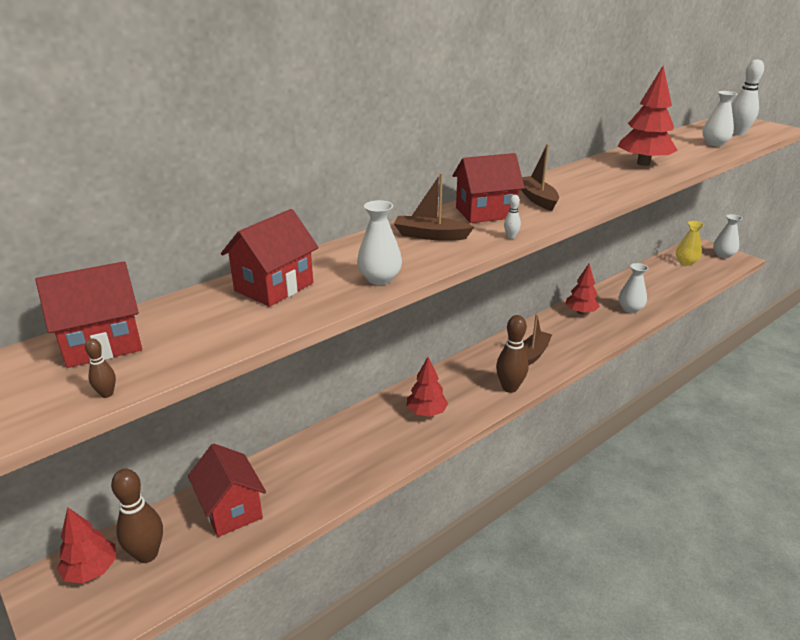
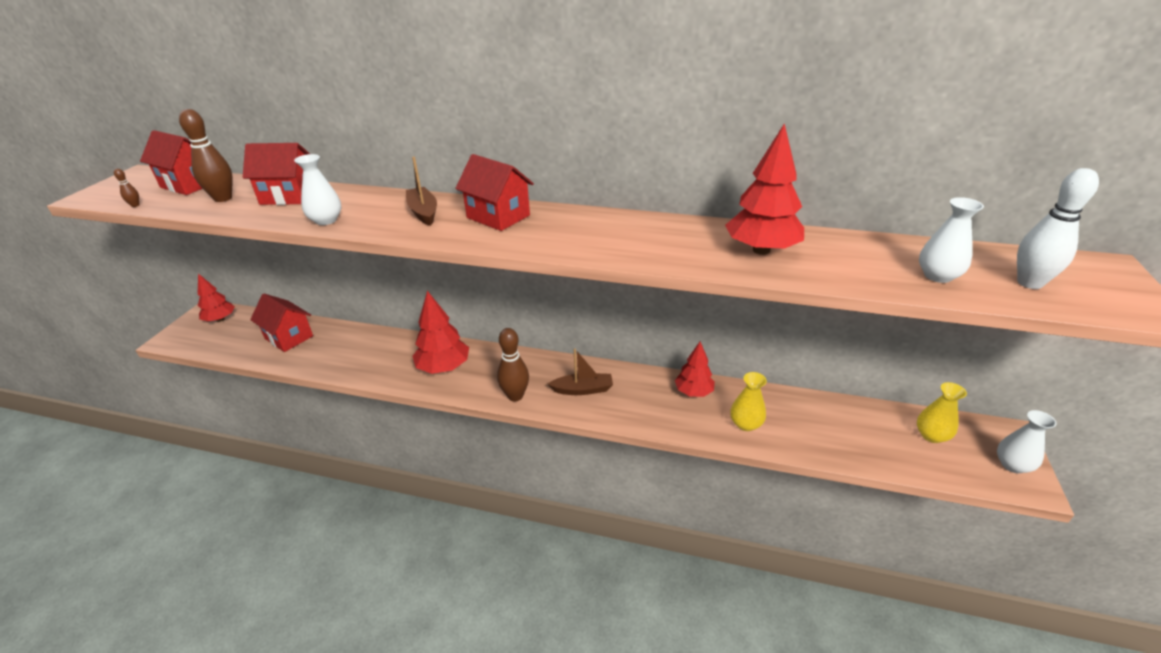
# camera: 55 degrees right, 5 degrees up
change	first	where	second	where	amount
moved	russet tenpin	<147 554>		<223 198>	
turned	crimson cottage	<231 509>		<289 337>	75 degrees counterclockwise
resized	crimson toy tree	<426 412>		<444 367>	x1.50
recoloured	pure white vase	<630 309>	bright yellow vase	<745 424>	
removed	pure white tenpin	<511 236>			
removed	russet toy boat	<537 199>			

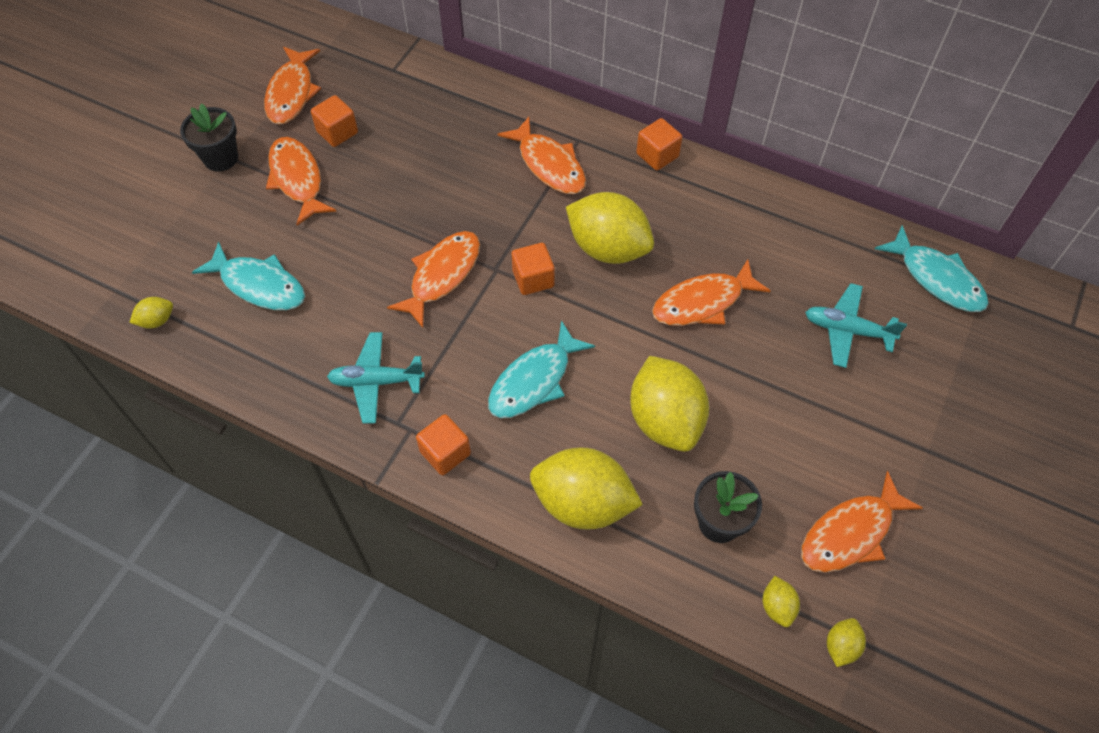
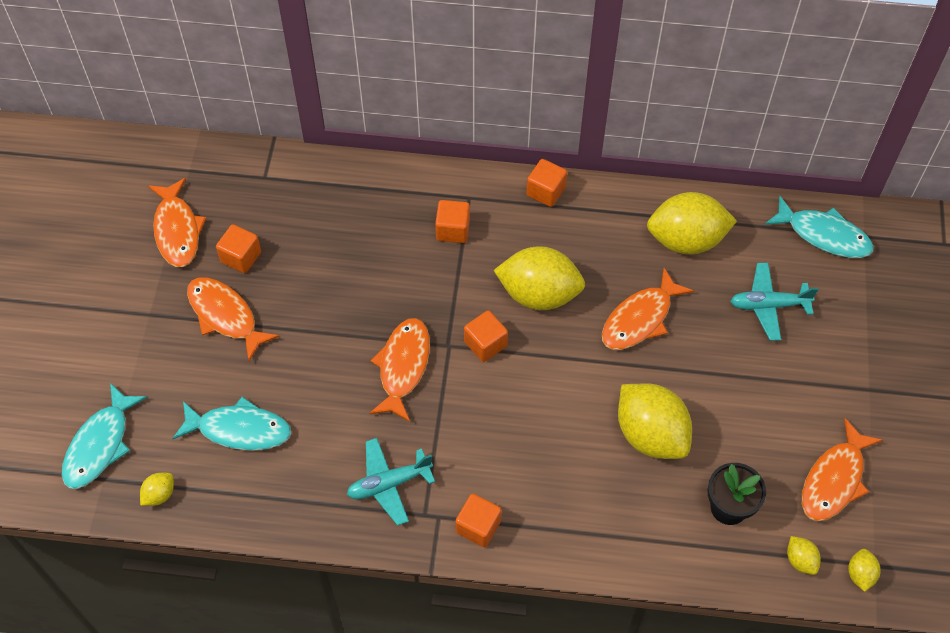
# camera: 20 degrees left, 0 degrees up
change	first	where	second	where	amount
moved	aqua toy fish	<534 380>		<100 444>	
replaced	orange toy fish	<549 165>	orange cube	<453 230>	
moved	bright yellow lemon	<583 503>		<686 240>	
removed	black plant pot	<221 158>			

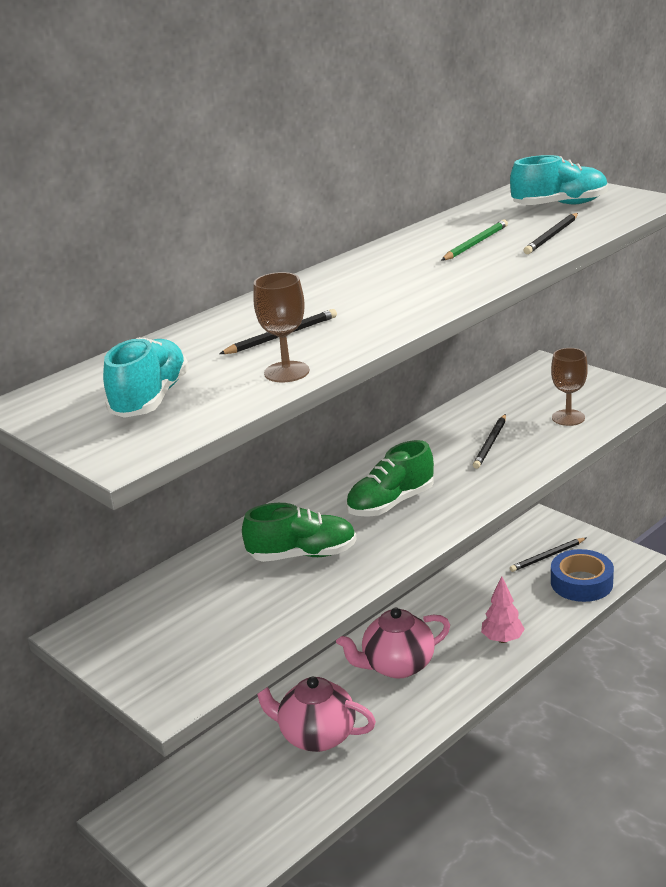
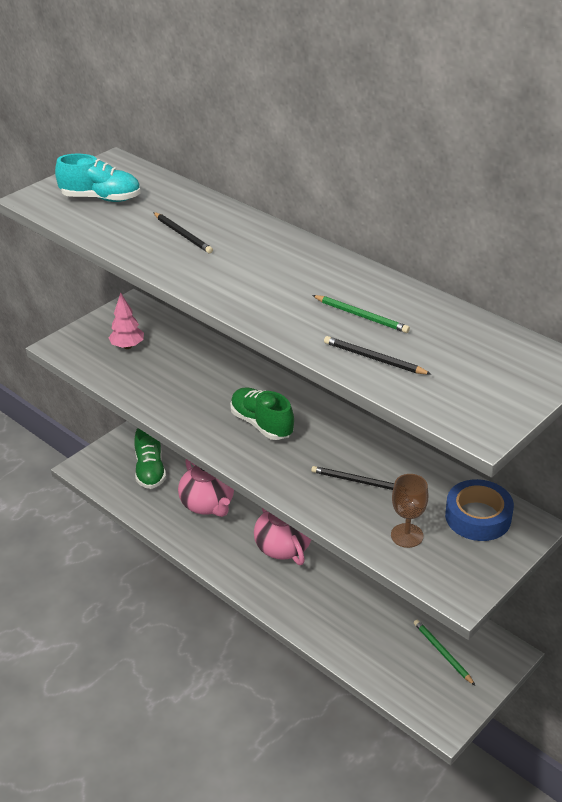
# camera: 85 degrees right, 10 degrees up
change	first	where	second	where	amount
moved	pink toy tree	<502 639>		<127 346>	
moved	emerald shoe	<303 555>		<150 470>	
turned	pink tea pot	<316 736>		<208 504>	135 degrees clockwise
recoloured	black wooden pencil	<547 556>	emerald wooden pencil	<442 653>	
moved	blue sticky tape	<581 583>		<478 517>	
removed	russet wine glass	<286 372>			
removed	aqua shoe	<560 205>			

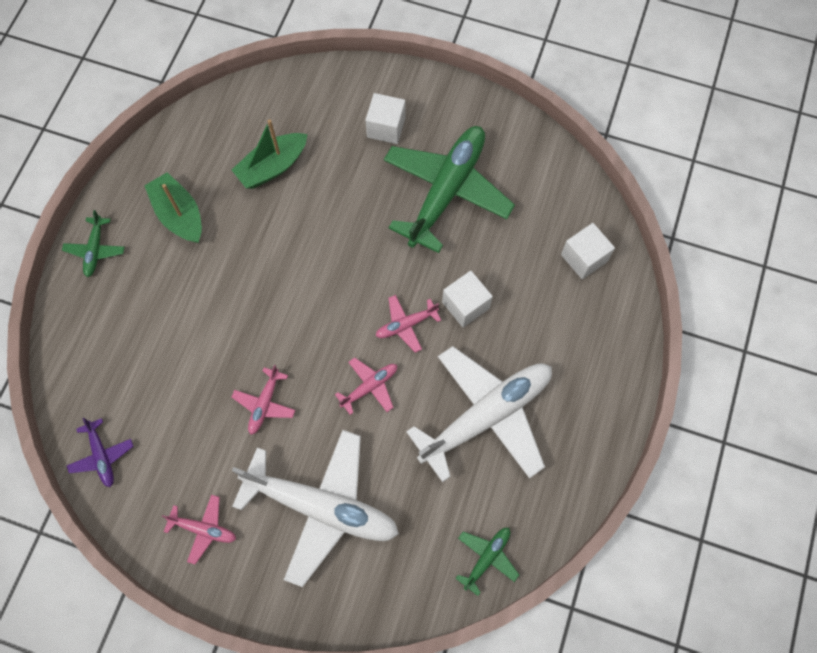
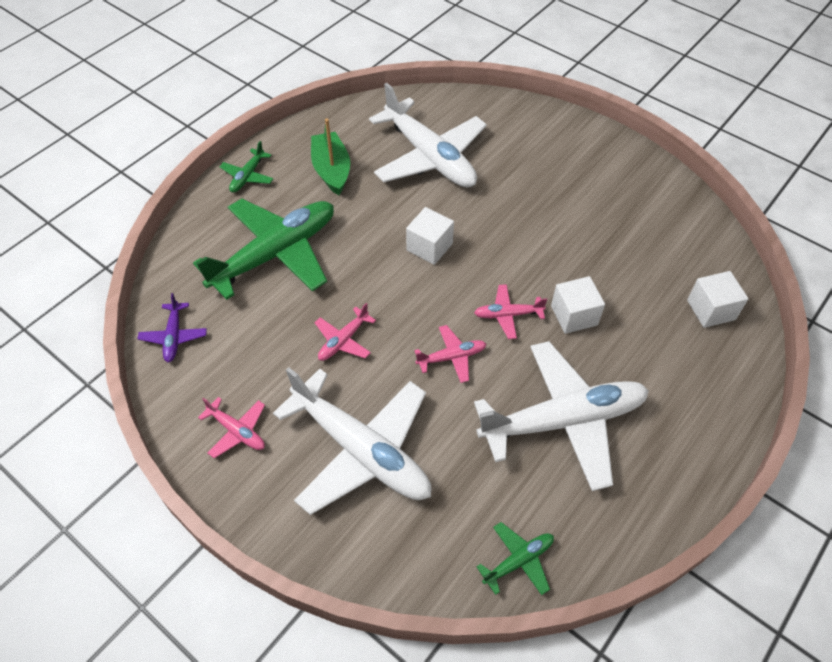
# camera: 20 degrees right, 15 degrees down
change	first	where	second	where	amount
moved	emerald plane	<447 191>		<275 254>	
replaced	emerald toy boat	<272 167>	pure white plane	<429 157>	
moved	pure white cube	<386 127>		<429 247>	

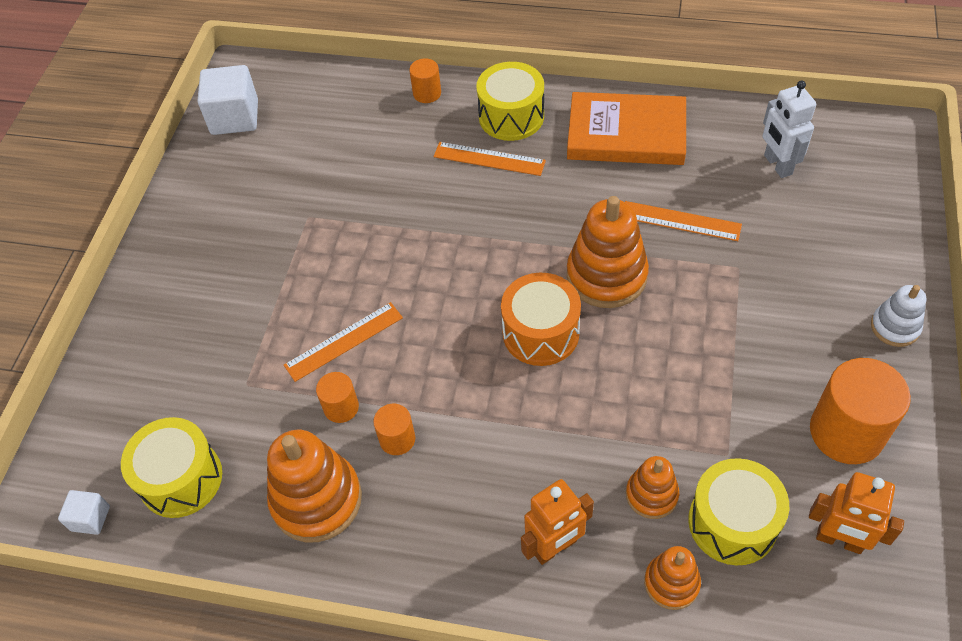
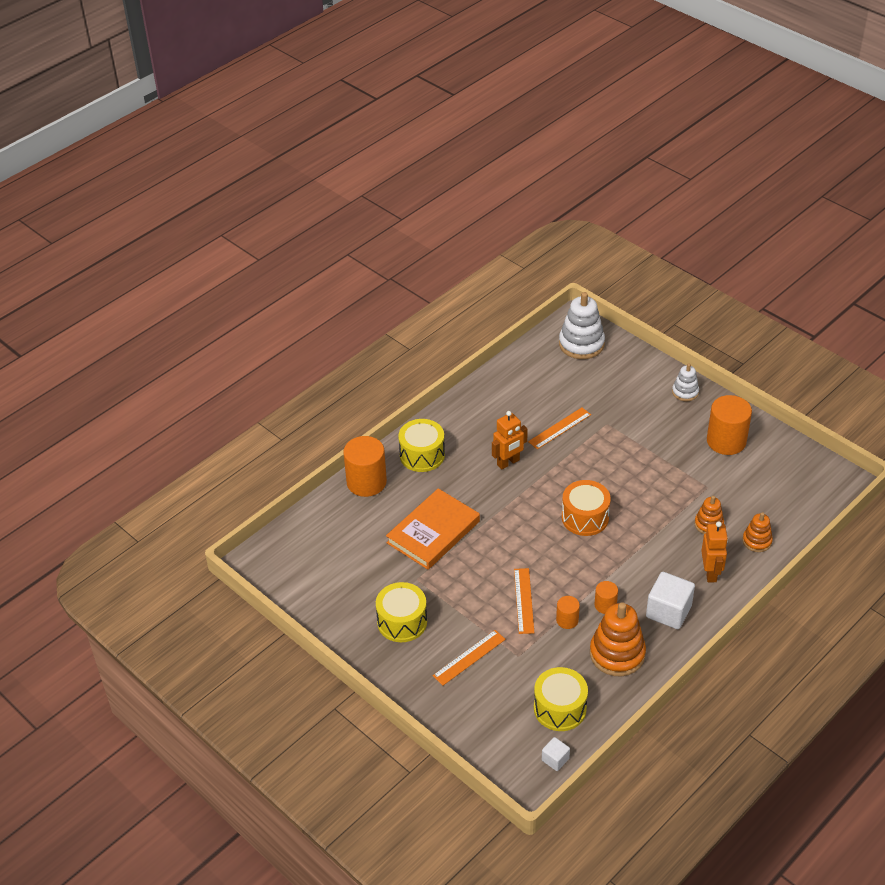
# camera: 60 degrees left, 10 degrees down
change	first	where	second	where	amount
resized	orange solid cylinder	<427 93>		<366 482>	x1.96
moved	bright yellow snare drum	<732 522>		<402 622>	
moved	orange hardcover	<626 134>		<433 532>	
moved	orange measuring stick	<489 159>		<469 657>	
moved	orange toy robot	<839 540>		<508 463>	
added			pure white stacking rings	<581 344>	
moved	pure white cube	<235 117>		<668 611>	
removed	orange stacking rings	<606 276>			
removed	pure white toy robot	<777 165>			

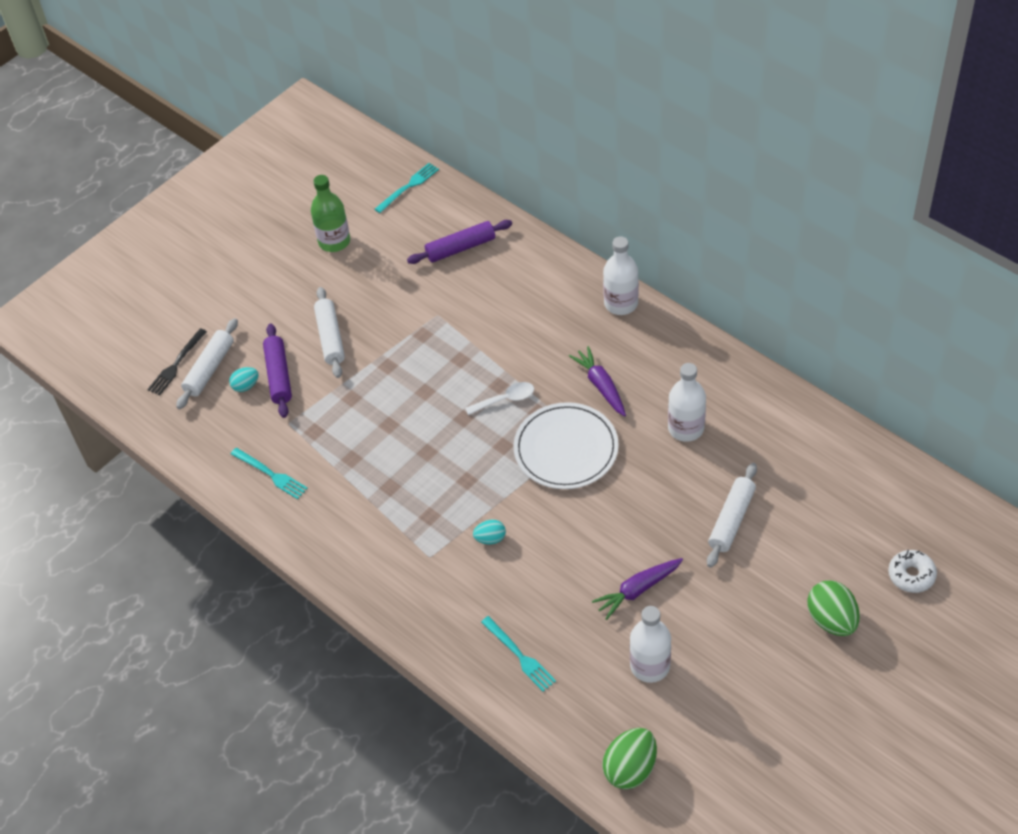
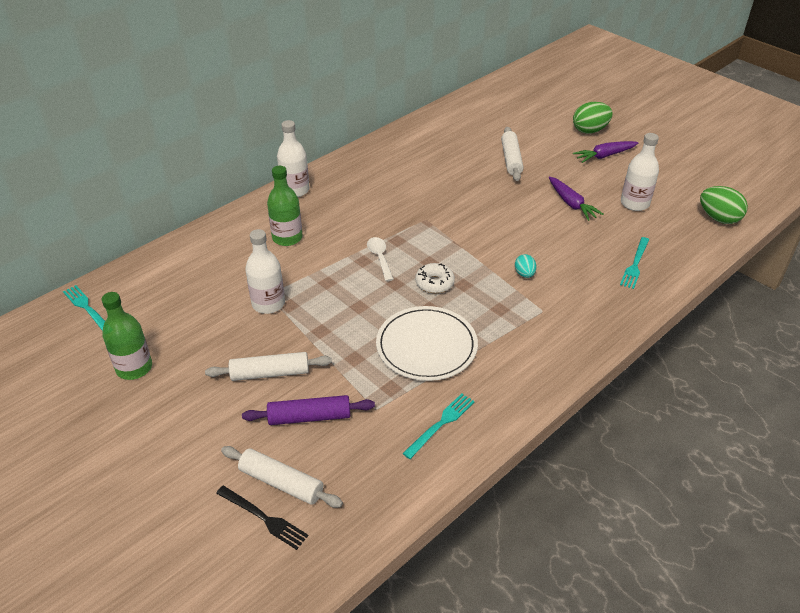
# camera: 90 degrees left, 10 degrees down
change	first	where	second	where	amount
moved	pure white flask	<686 428>		<268 304>	
added			emerald flask	<287 238>	
moved	pure white flat dish	<566 448>		<426 346>	
moved	pure white donut	<911 575>		<434 283>	
turned	pure white dough roller	<731 520>		<511 159>	60 degrees clockwise
moved	violet carrot	<601 386>		<604 156>	
turned	aqua dinner fork	<519 656>		<635 264>	150 degrees clockwise
removed	aqua egg shape	<246 386>			
removed	violet dough roller	<460 248>			

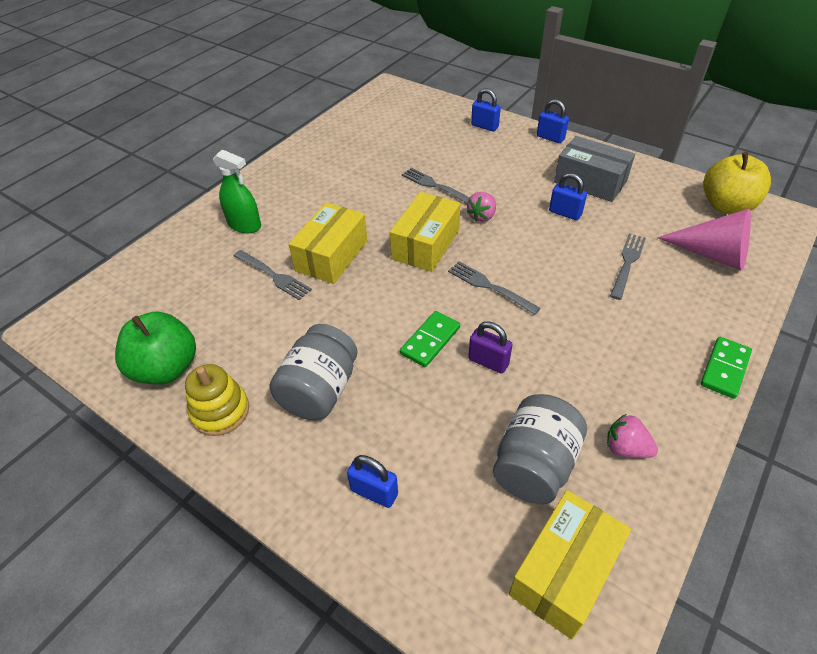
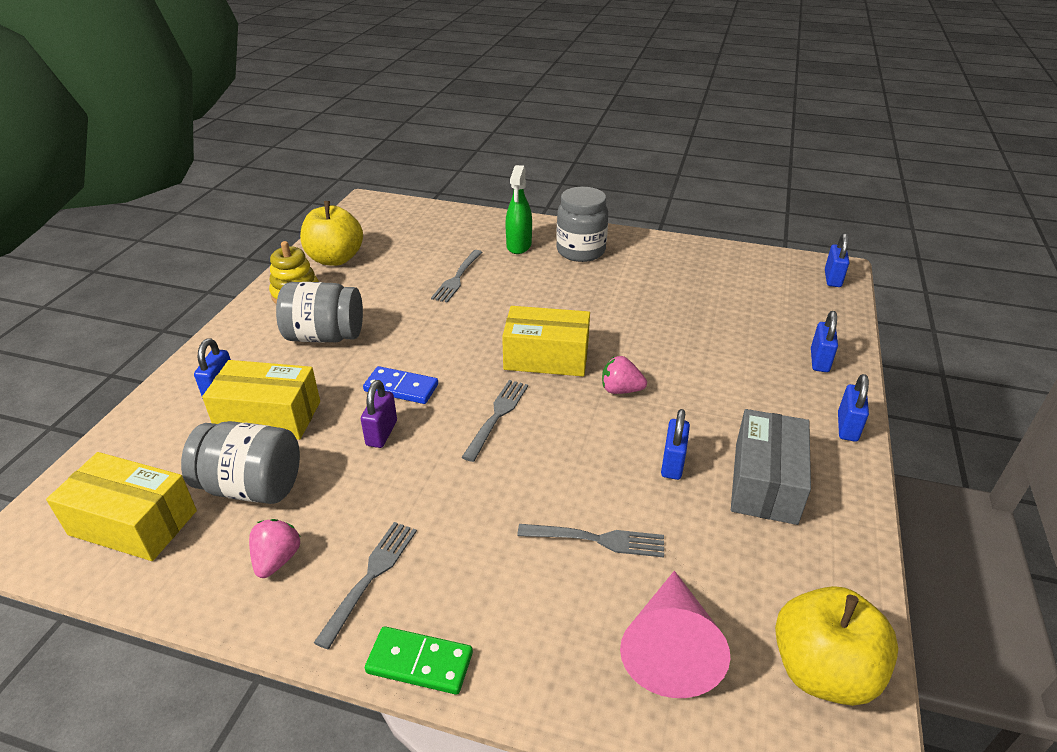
# camera: 70 degrees right, 10 degrees down
change	first	where	second	where	amount
moved	bright yellow parcel	<331 256>		<268 416>	
recoloured	emerald apple	<166 368>	bright yellow apple	<335 259>	
moved	gray dinner fork	<435 186>		<370 577>	
recoloured	emerald domino tile	<430 341>	blue domino tile	<401 388>	
added			gray jam jar	<580 251>	
added			blue small lock	<832 279>	

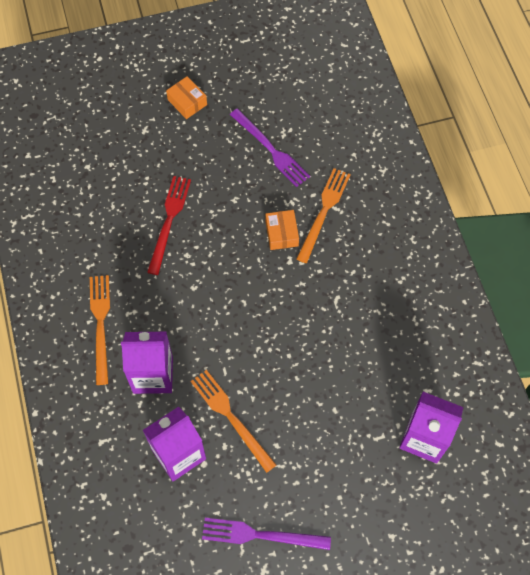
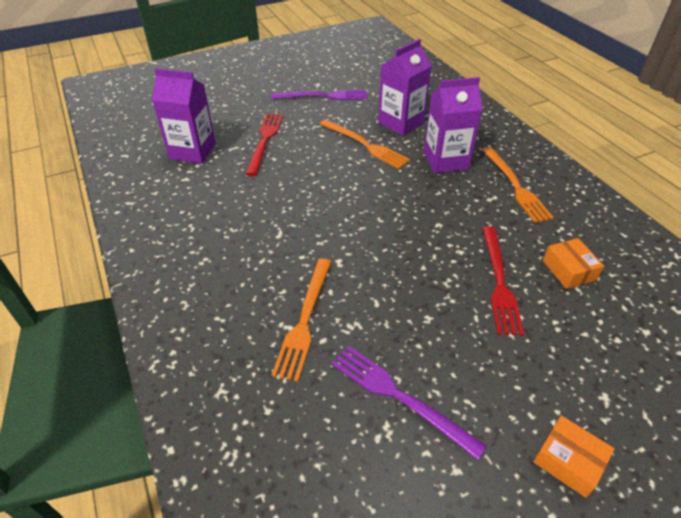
# camera: 170 degrees right, 20 degrees down
change	first	where	second	where	amount
added			crimson dinner fork	<265 141>	
moved	orange parcel	<281 233>		<569 270>	

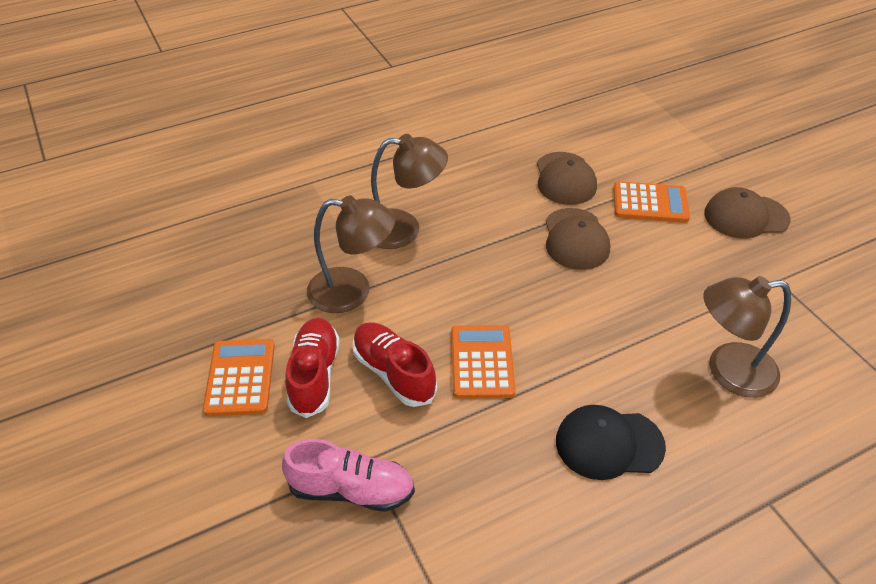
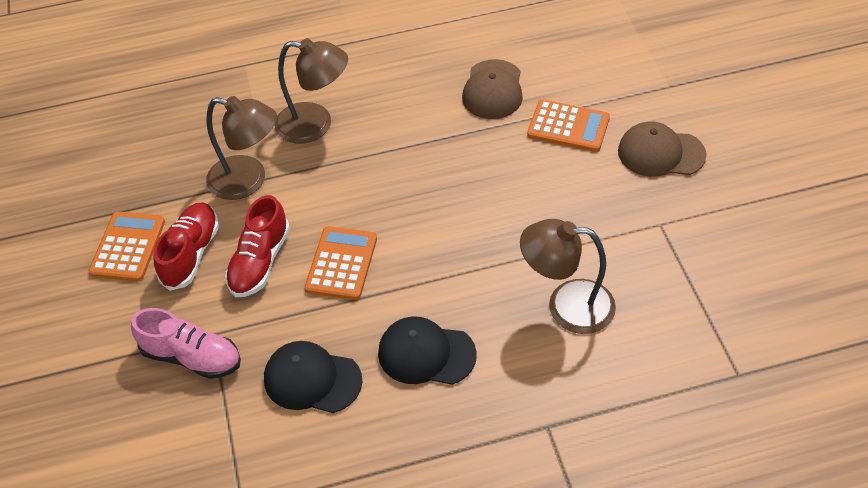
# camera: 15 degrees right, 5 degrees up
change	first	where	second	where	amount
turned	crimson shoe	<393 372>		<260 262>	135 degrees counterclockwise
added			black baseball cap	<312 379>	
removed	russet baseball cap	<575 239>			

